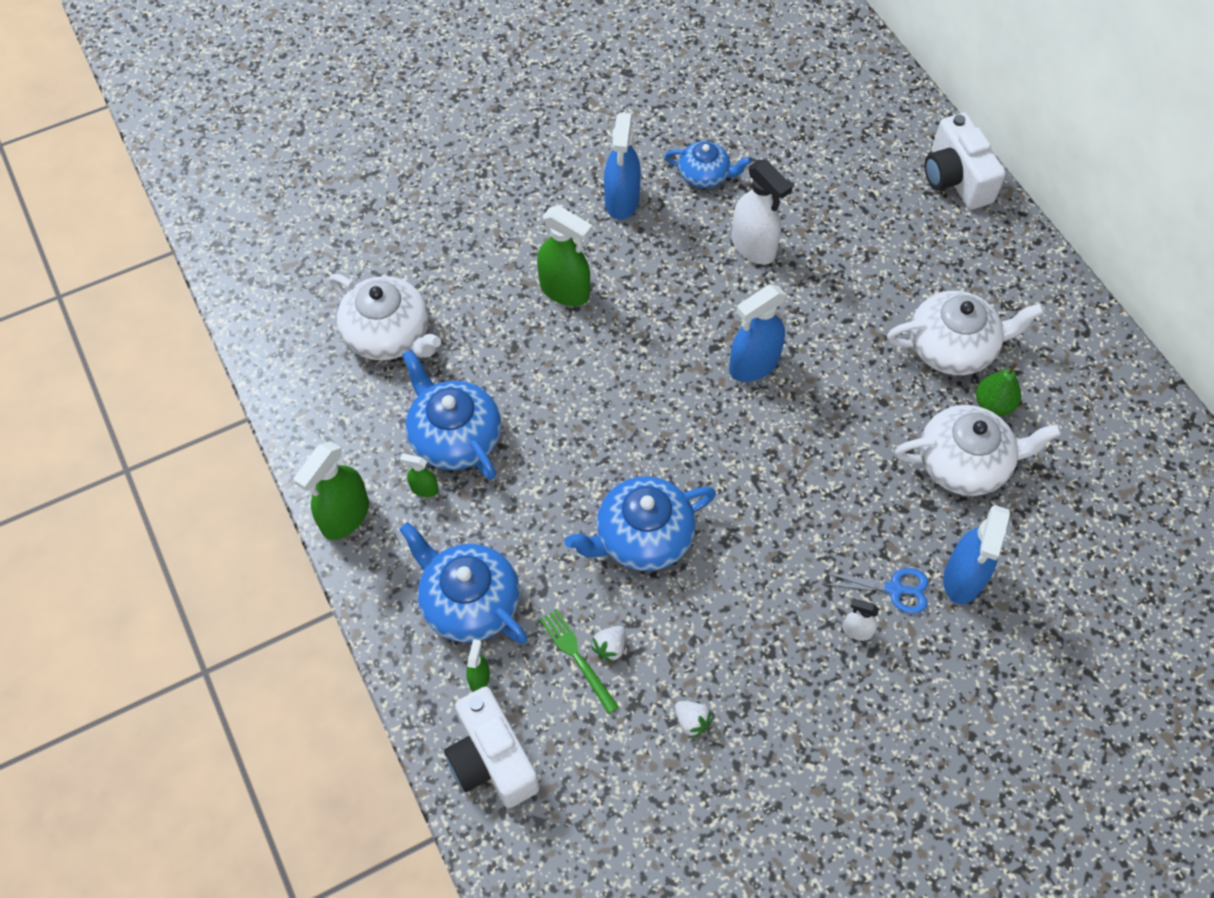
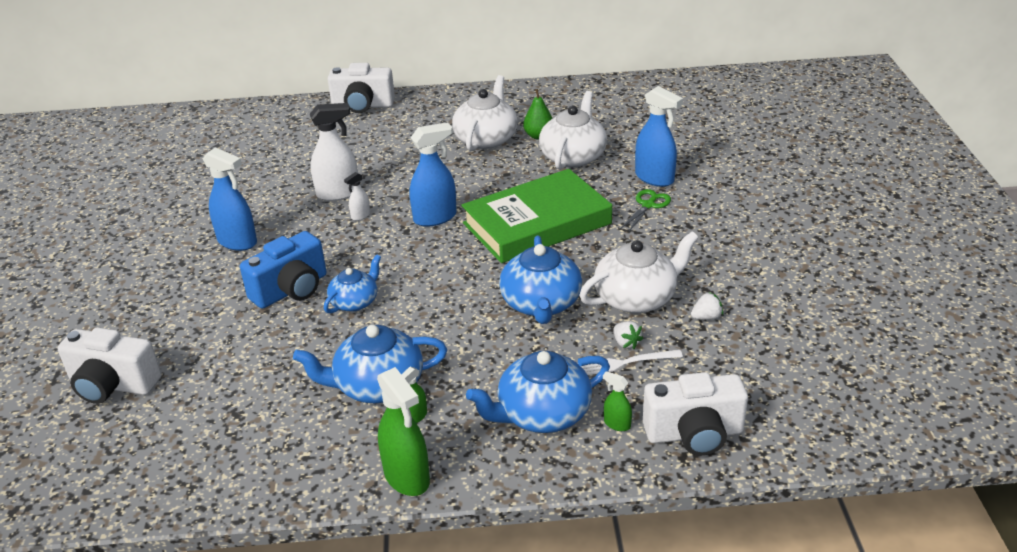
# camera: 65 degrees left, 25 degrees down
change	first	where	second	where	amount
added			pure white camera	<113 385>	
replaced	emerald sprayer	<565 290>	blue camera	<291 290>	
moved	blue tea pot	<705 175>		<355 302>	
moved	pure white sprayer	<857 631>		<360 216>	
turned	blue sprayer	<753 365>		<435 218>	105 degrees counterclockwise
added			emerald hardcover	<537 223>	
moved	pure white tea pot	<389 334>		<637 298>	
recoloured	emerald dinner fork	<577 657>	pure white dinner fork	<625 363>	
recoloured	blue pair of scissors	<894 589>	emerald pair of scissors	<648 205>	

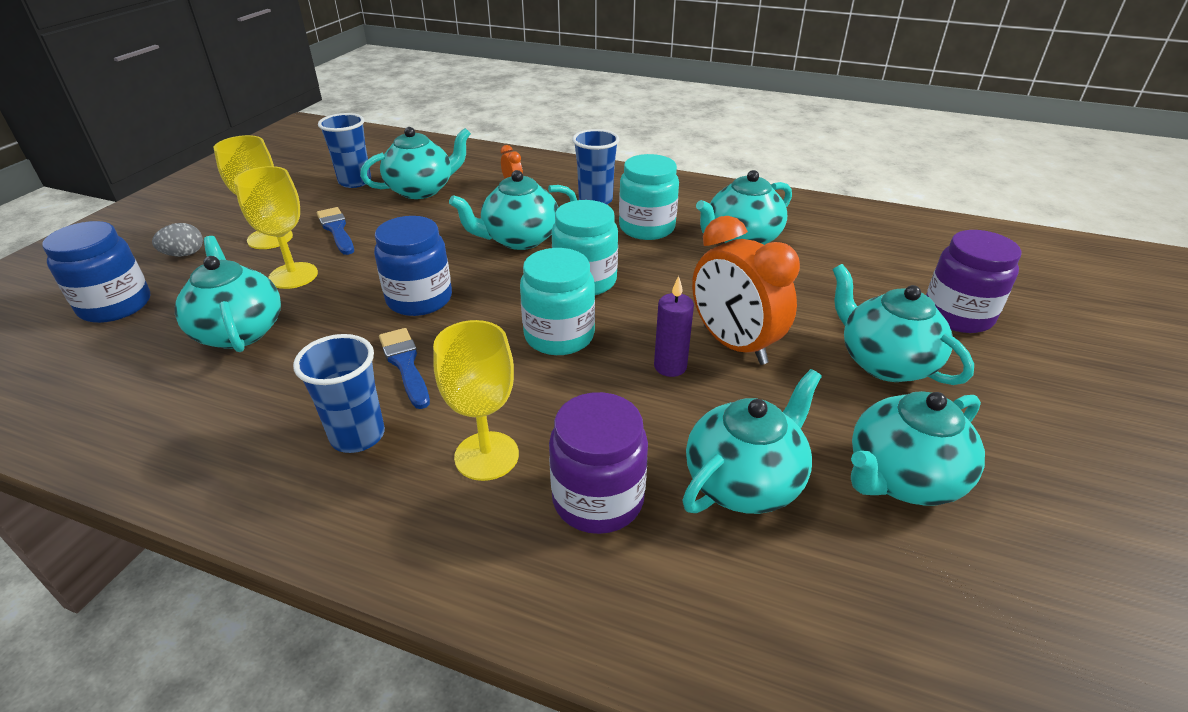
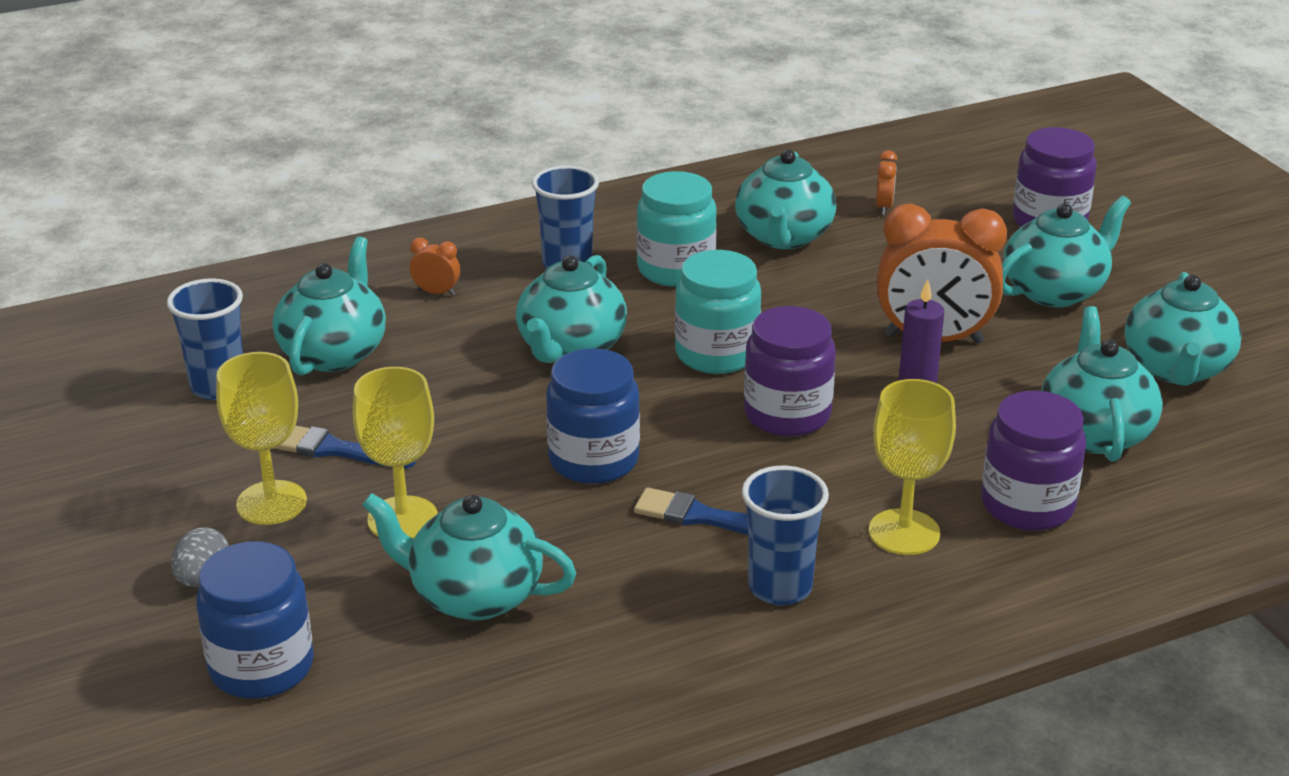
# camera: 45 degrees left, 5 degrees down
change	first	where	second	where	amount
recoloured	aqua jam jar	<559 336>	violet jam jar	<787 414>	
added			orange clock	<884 207>	
turned	aqua tea pot	<884 362>		<1055 291>	135 degrees clockwise

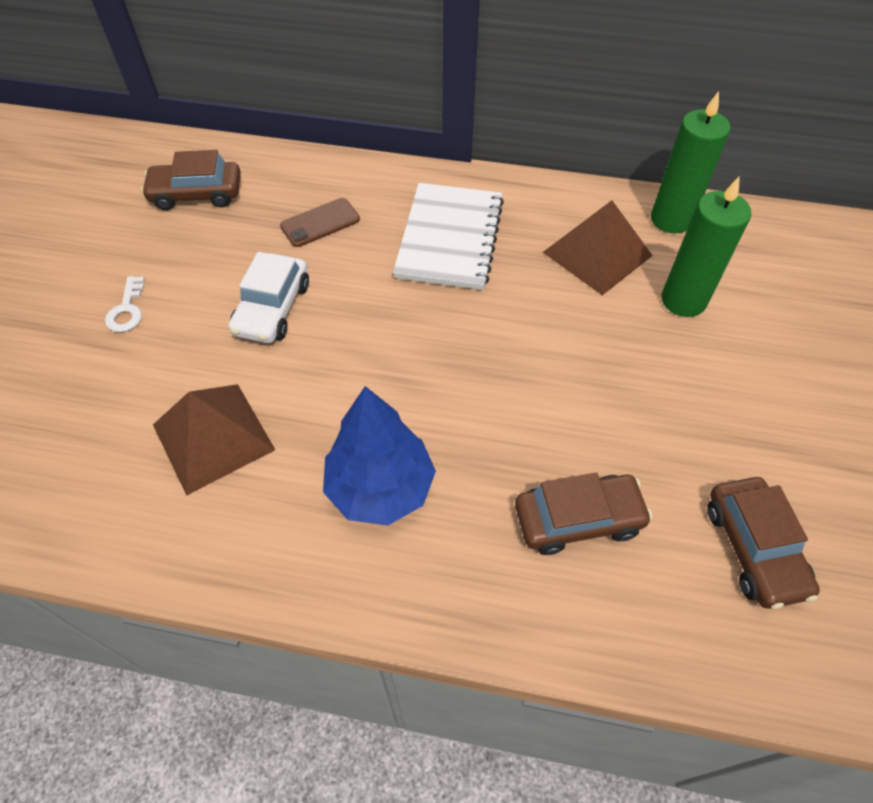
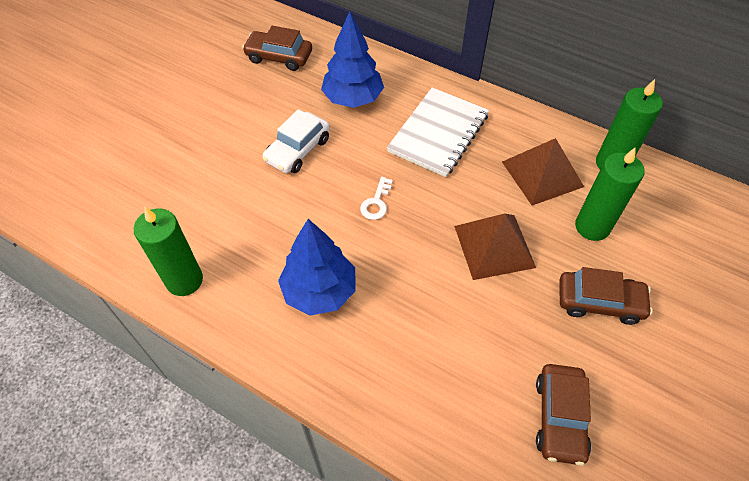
# camera: 20 degrees right, 0 degrees up
change	first	where	second	where	amount
added			emerald wax candle	<184 280>	
replaced	russet phone	<320 223>	blue toy tree	<353 98>	
moved	pure white latchkey	<127 310>		<376 202>	
moved	russet solid pyramid	<213 437>		<494 246>	
moved	russet automobile	<578 519>		<599 302>	

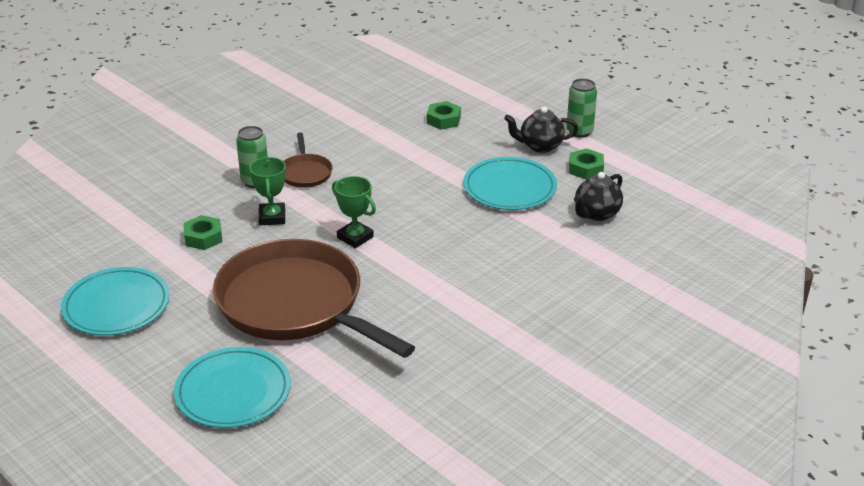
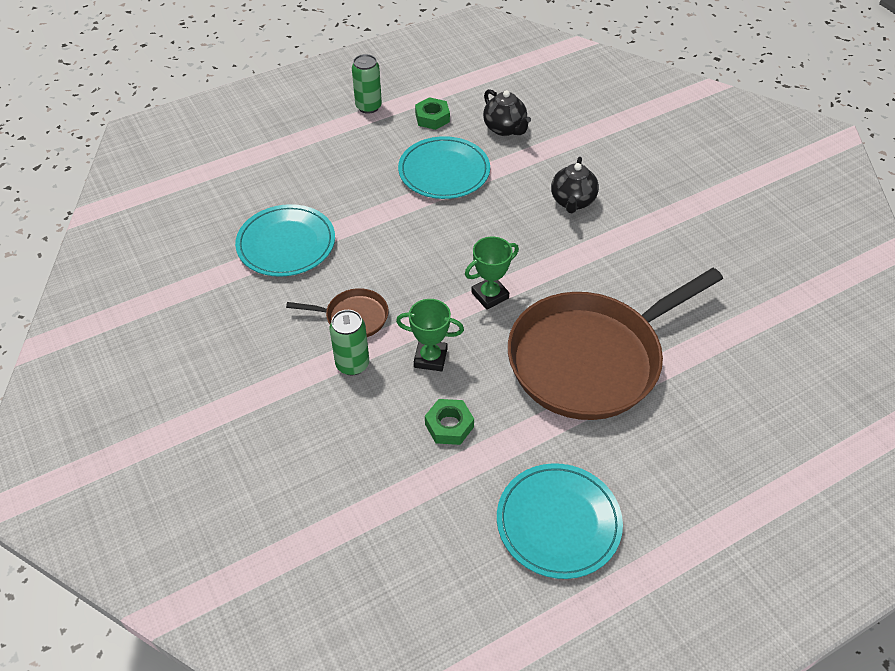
# camera: 75 degrees left, 15 degrees up
change	first	where	second	where	amount
moved	aqua flat dish	<233 392>		<286 244>	
moved	black tea pot	<540 146>		<572 202>	
removed	emerald hex nut	<443 120>			

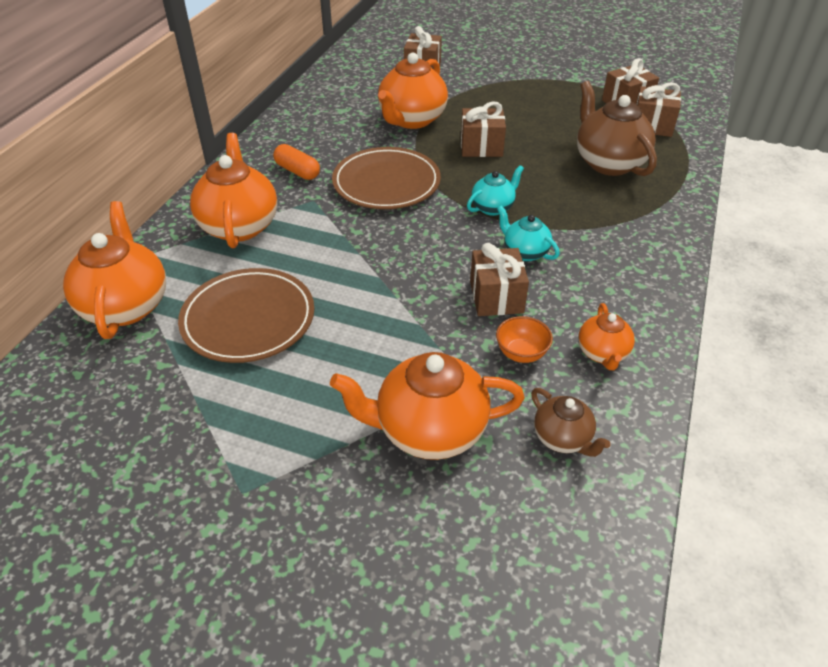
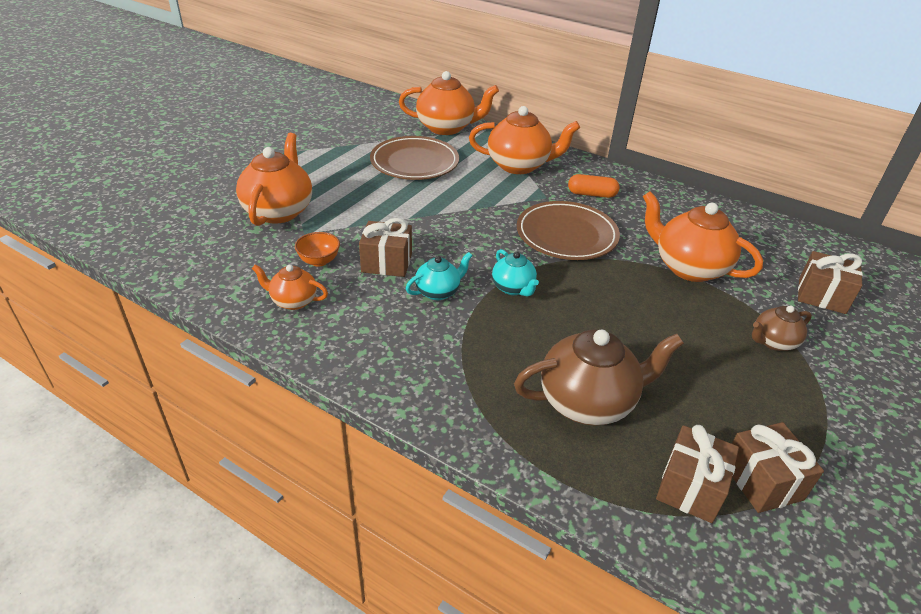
# camera: 100 degrees right, 5 degrees down
change	first	where	second	where	amount
turned	orange pill shape	<297 171>		<591 194>	45 degrees clockwise
moved	russet tea pot	<563 438>		<773 342>	
removed	russet wrapped gift	<481 147>			

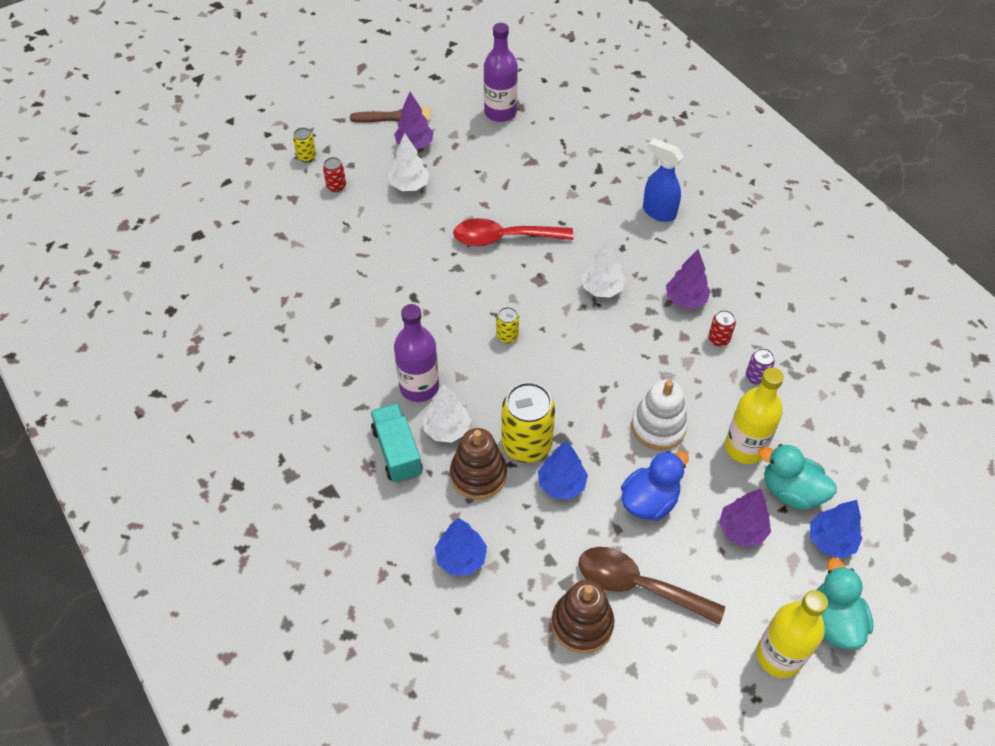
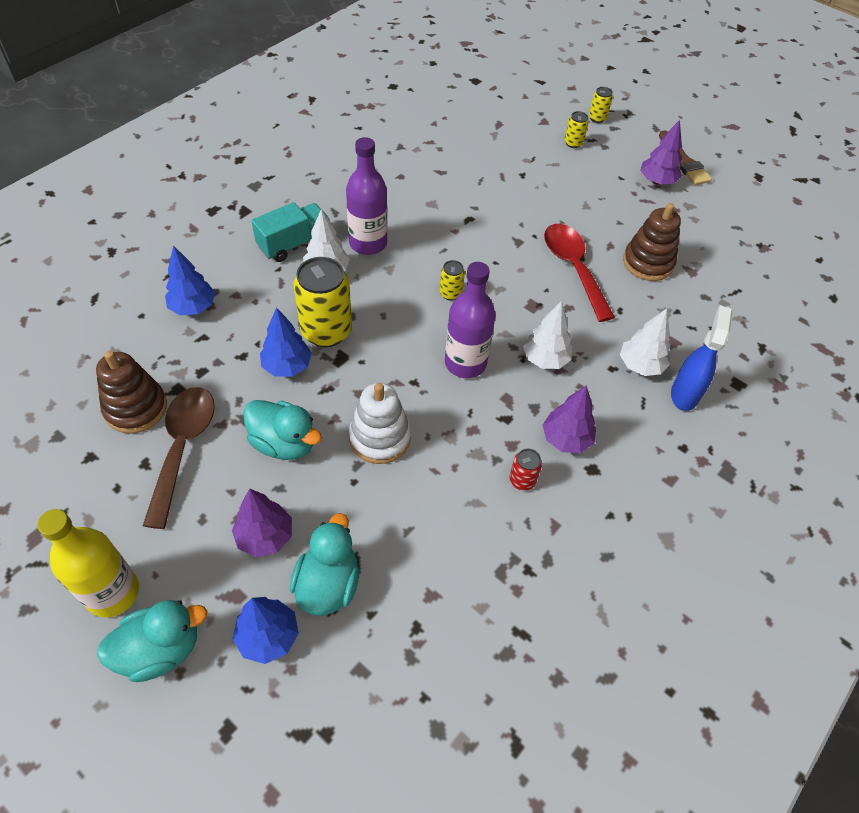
# camera: 70 degrees right, 0 degrees up
change	first	where	second	where	amount
recoloured	blue toy duck	<649 501>	aqua toy duck	<284 443>	
moved	violet flask	<500 112>		<465 363>	
recoloured	crimson soda can	<336 186>	bright yellow soda can	<573 143>	
moved	pure white toy tree	<410 186>		<640 365>	
moved	russet stacking rings	<478 475>		<648 263>	
removed	bright yellow flask	<744 447>			
removed	violet soda can	<756 377>			

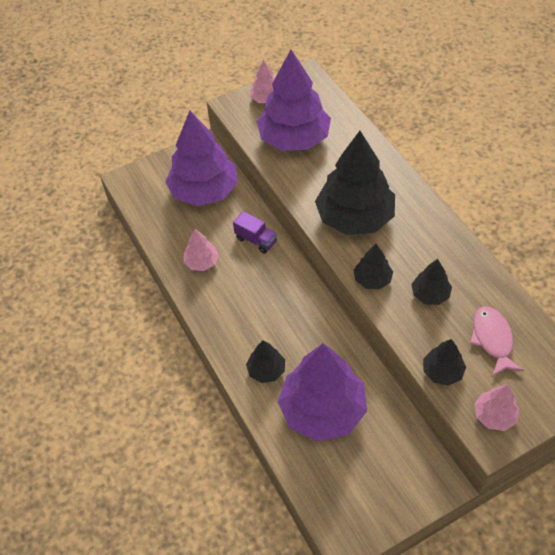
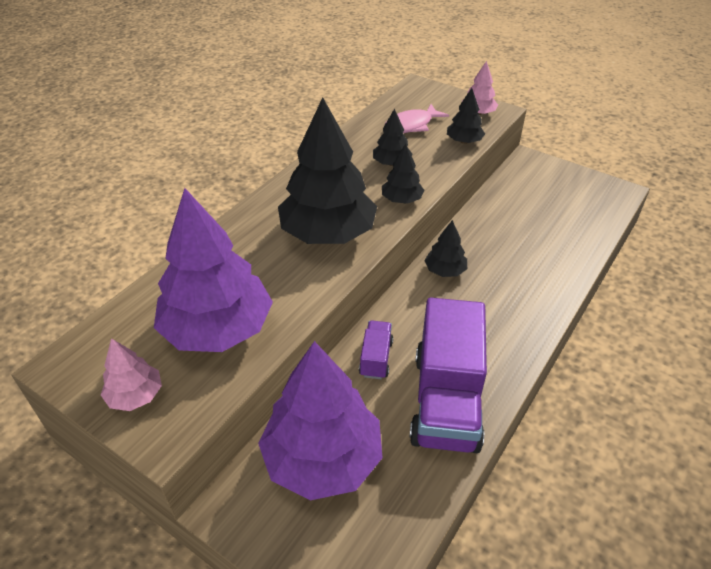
# camera: 120 degrees left, 10 degrees down
change	first	where	second	where	amount
replaced	pink toy tree	<202 262>	violet toy truck	<446 401>	
moved	black toy tree	<266 370>		<445 271>	
removed	violet toy tree	<322 410>			

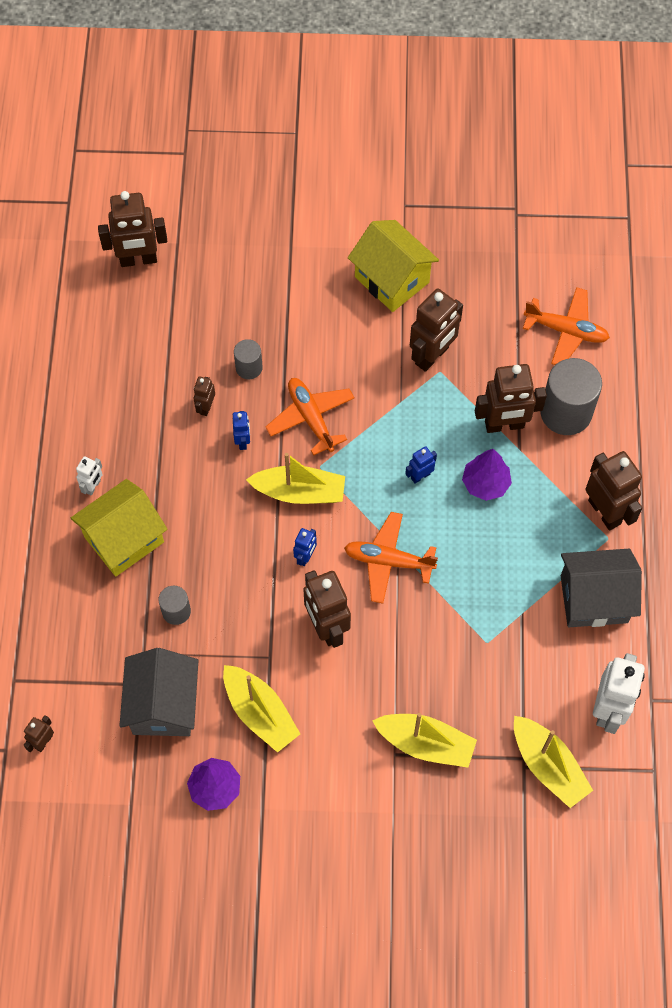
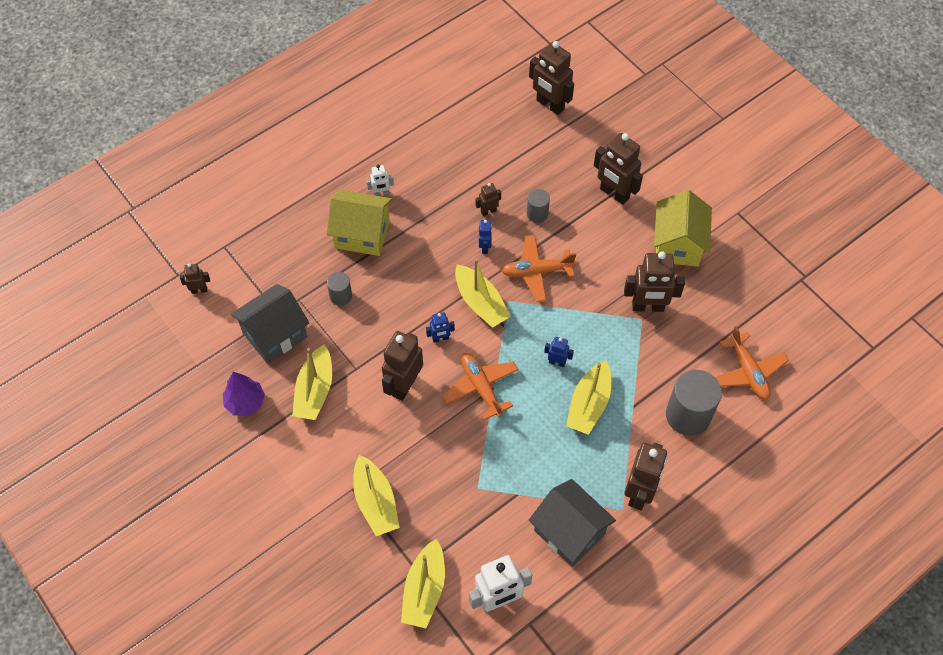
# camera: 50 degrees right, 5 degrees down
change	first	where	second	where	amount
turned	blue toy robot	<243 441>		<485 247>	45 degrees counterclockwise
turned	orange plane	<311 418>		<536 272>	120 degrees counterclockwise
replaced	violet toy tree	<485 483>	bright yellow toy boat	<589 404>	
moved	russet toy robot	<504 425>		<614 194>	

